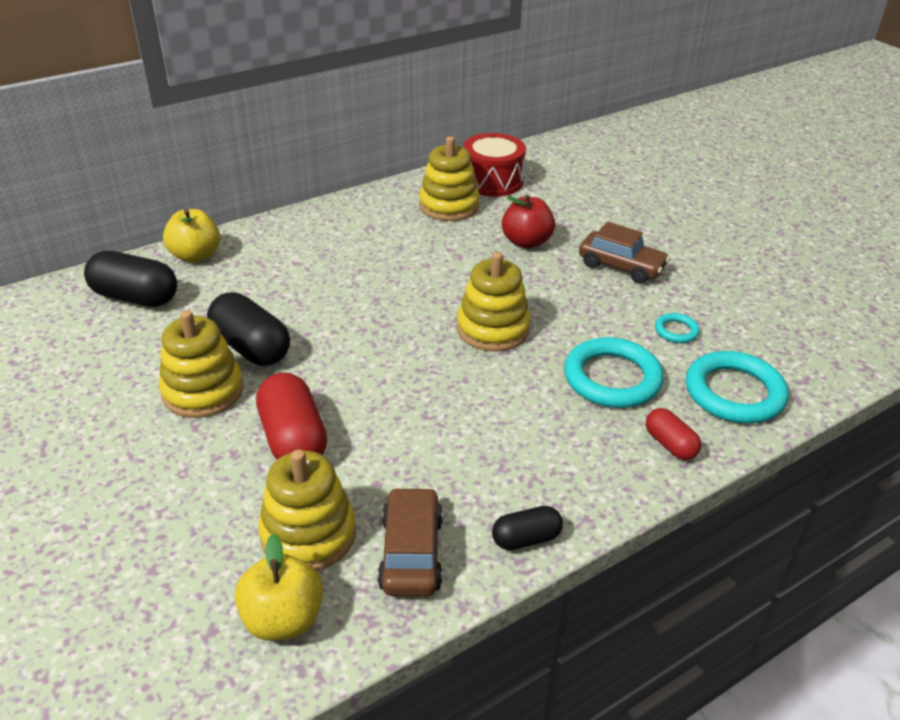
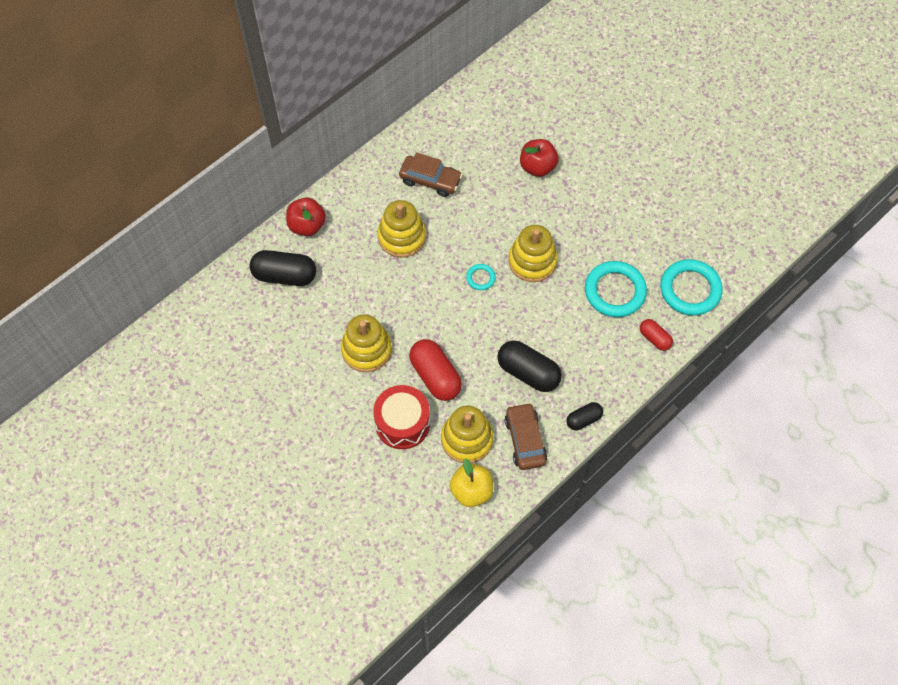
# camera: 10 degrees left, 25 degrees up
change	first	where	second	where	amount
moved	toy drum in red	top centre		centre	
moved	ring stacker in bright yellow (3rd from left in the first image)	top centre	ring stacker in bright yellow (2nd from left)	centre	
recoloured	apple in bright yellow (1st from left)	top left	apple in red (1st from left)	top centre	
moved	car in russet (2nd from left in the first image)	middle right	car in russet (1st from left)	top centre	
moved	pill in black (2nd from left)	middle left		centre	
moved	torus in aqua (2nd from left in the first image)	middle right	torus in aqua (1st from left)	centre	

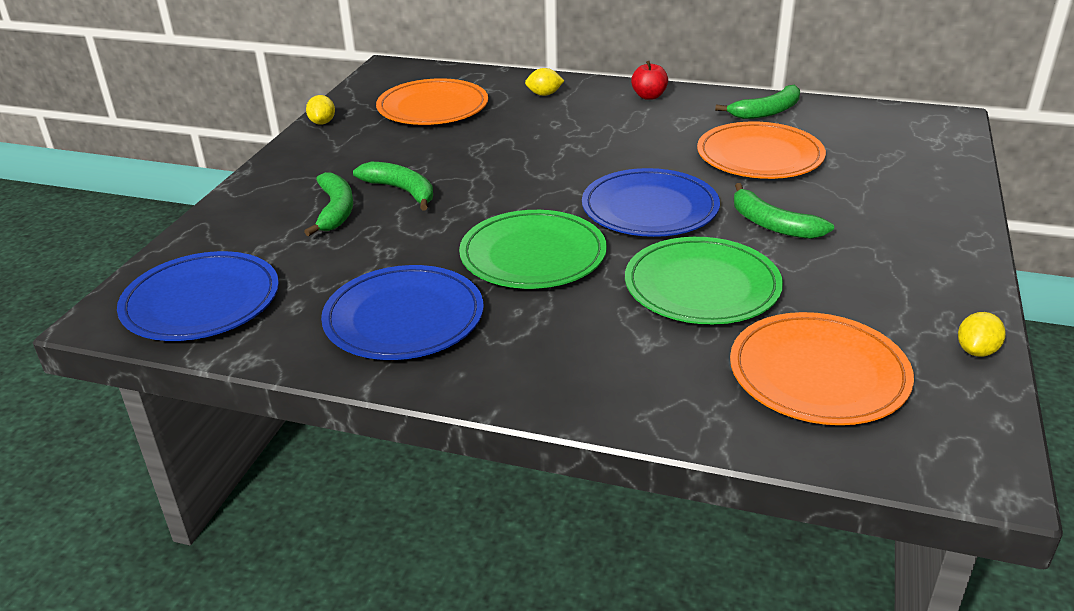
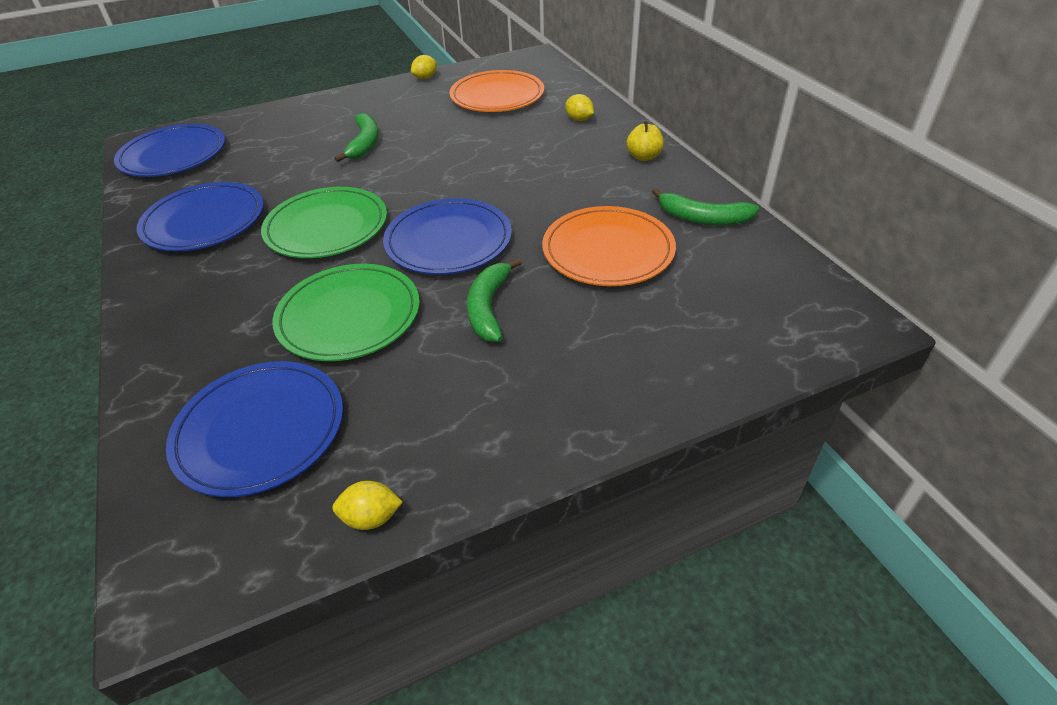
# camera: 50 degrees right, 10 degrees up
change	first	where	second	where	amount
recoloured	apple in red	top centre	apple in bright yellow	top centre	
removed	toy banana in green (1st from left)	middle left			
recoloured	dinner plate in bright orange (3rd from left)	middle right	dinner plate in blue (3rd from left)	middle left	

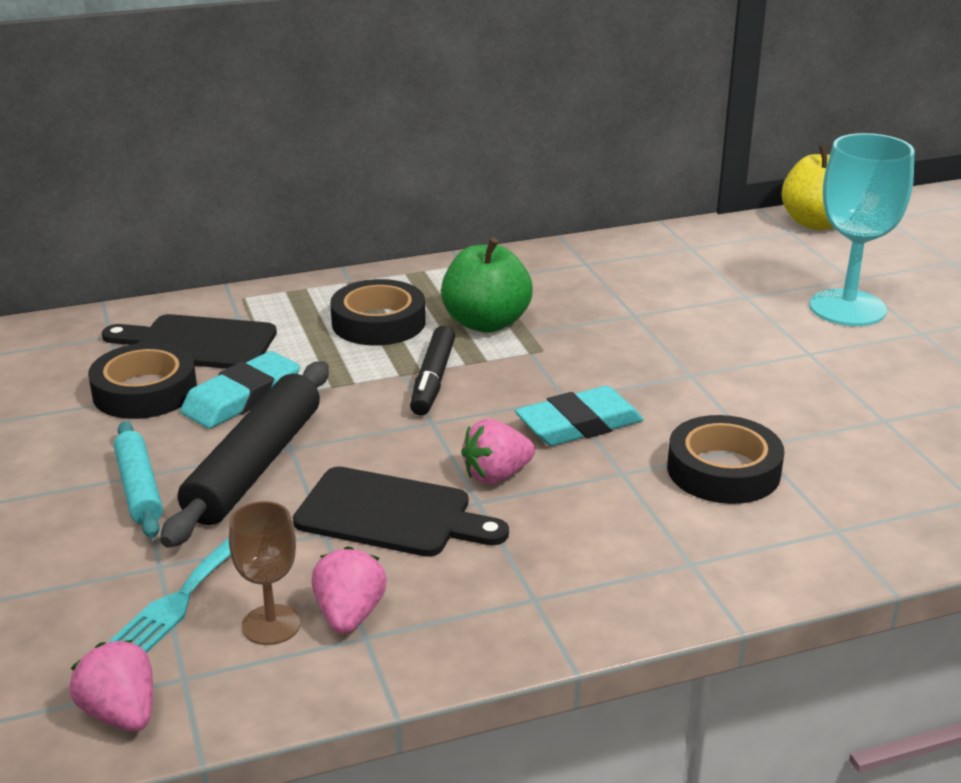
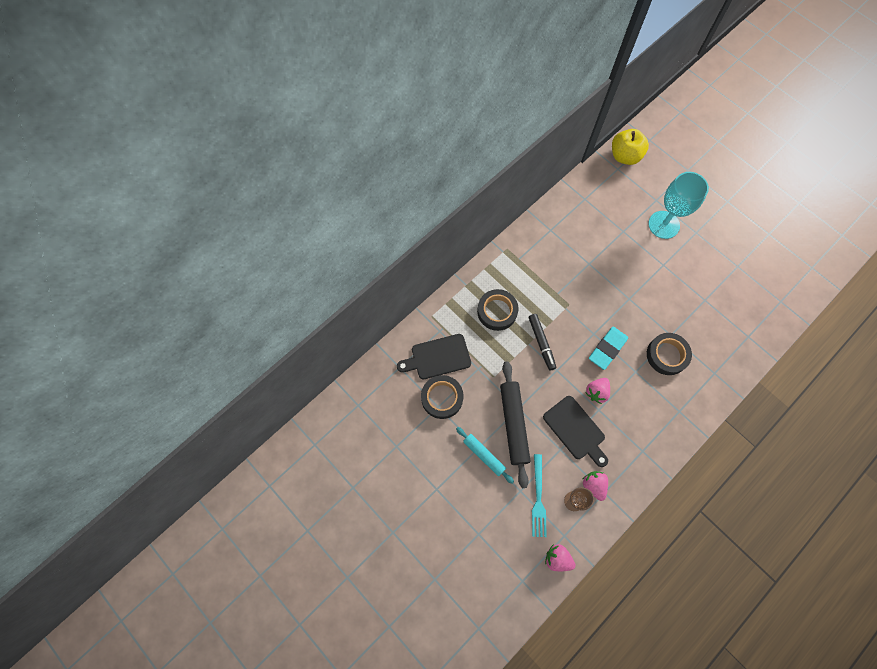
# camera: 25 degrees left, 40 degrees up
change	first	where	second	where	amount
removed	apple in green	centre			
removed	gum eraser in aqua (1st from left)	middle left			
turned	cutting board in black (2nd from left)	centre		centre	60 degrees clockwise

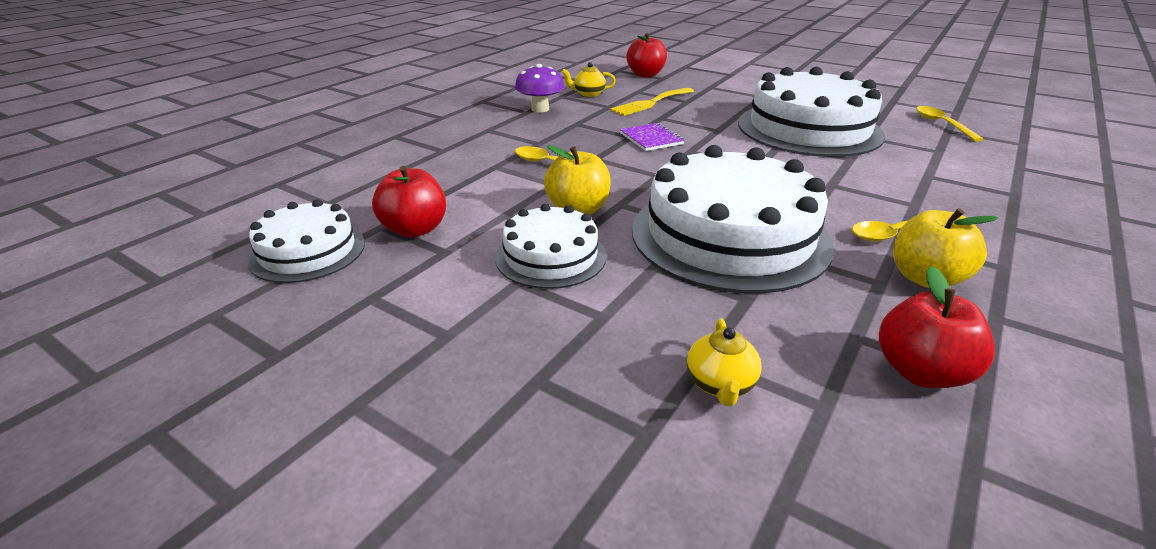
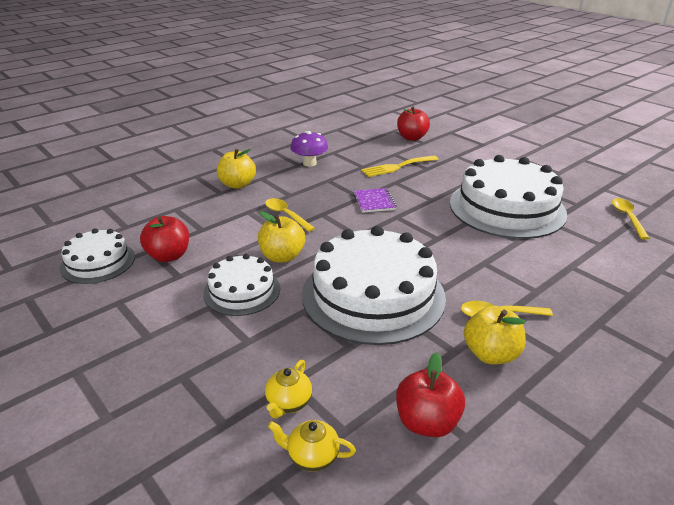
# camera: 15 degrees right, 0 degrees up
change	first	where	second	where	amount
moved	teapot in bright yellow (1st from left in the first image)	top centre	teapot in bright yellow (2nd from left)	bottom centre	
added			apple in bright yellow (1st from left)	centre	

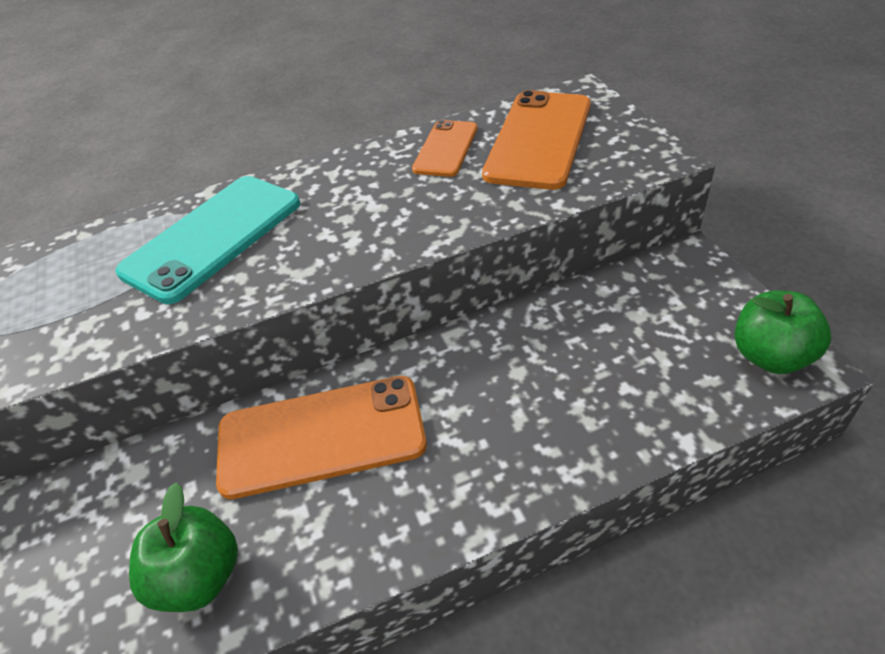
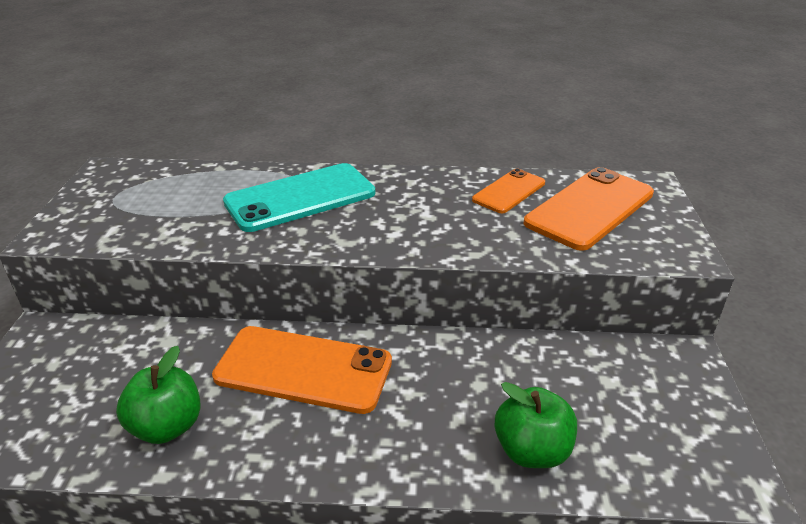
# camera: 20 degrees right, 10 degrees down
change	first	where	second	where	amount
moved	apple in green (2nd from left)	middle right		bottom centre	

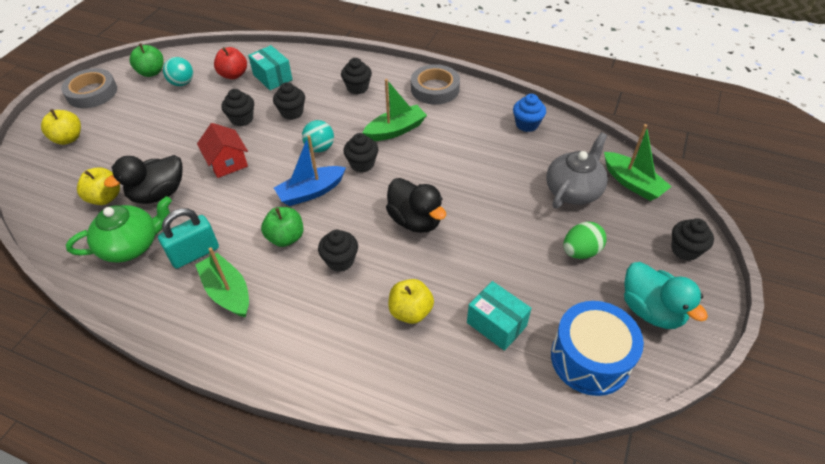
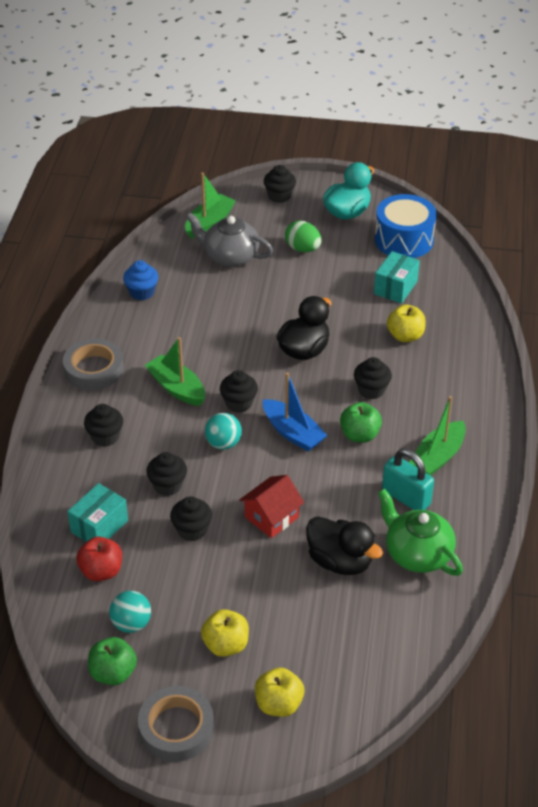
# camera: 105 degrees left, 5 degrees down
change	first	where	second	where	amount
moved	apple in bright yellow (2nd from left in the first image)	middle left	apple in bright yellow (1st from left)	bottom centre	

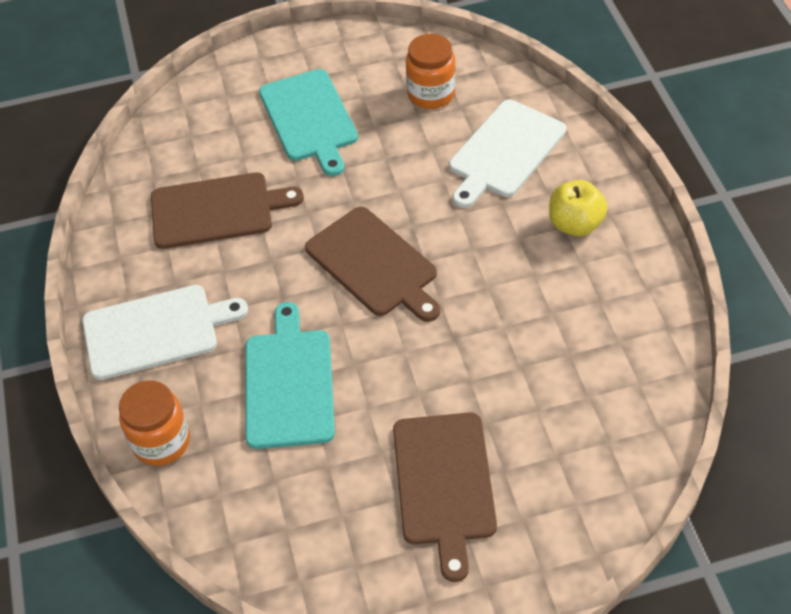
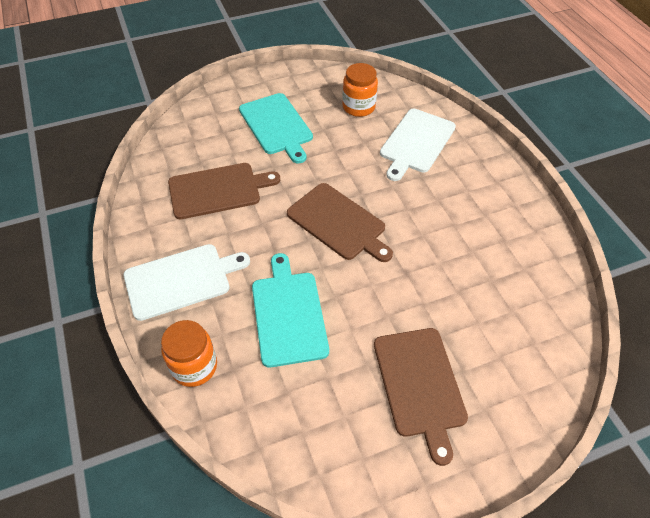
# camera: 10 degrees left, 0 degrees up
change	first	where	second	where	amount
removed	apple in bright yellow	middle right			

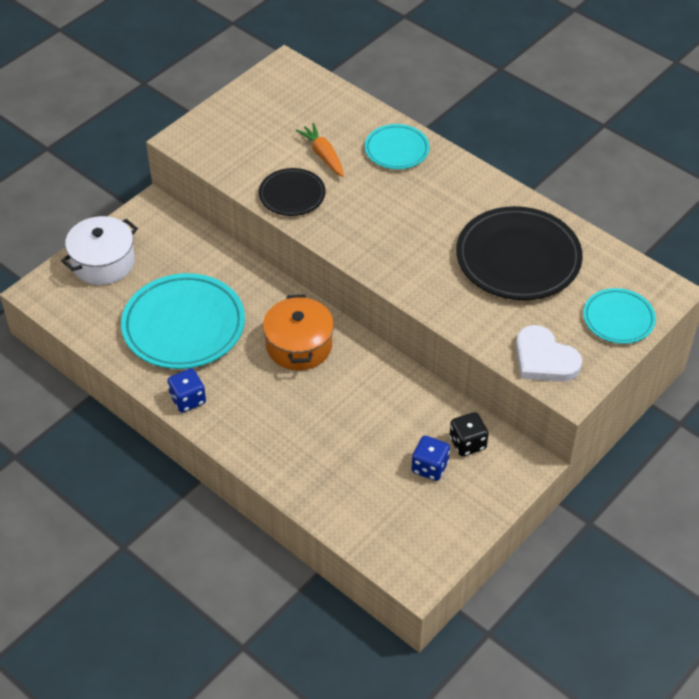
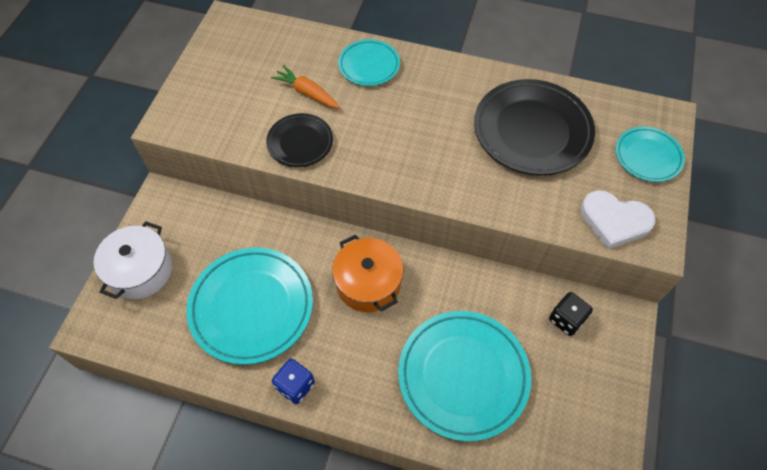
# camera: 25 degrees left, 10 degrees up
change	first	where	second	where	amount
removed	dice in blue (2nd from left)	centre			
added			dinner plate in aqua (3rd from left)	bottom centre	

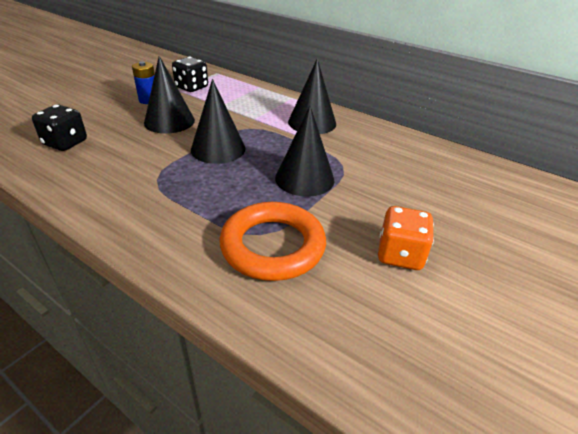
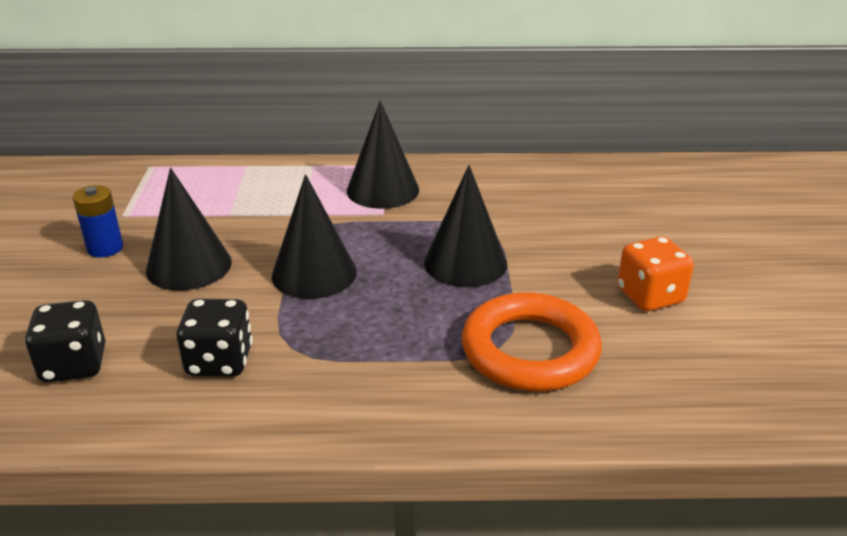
# camera: 35 degrees left, 5 degrees down
change	first	where	second	where	amount
moved	dice in black (2nd from left)	top left		middle left	

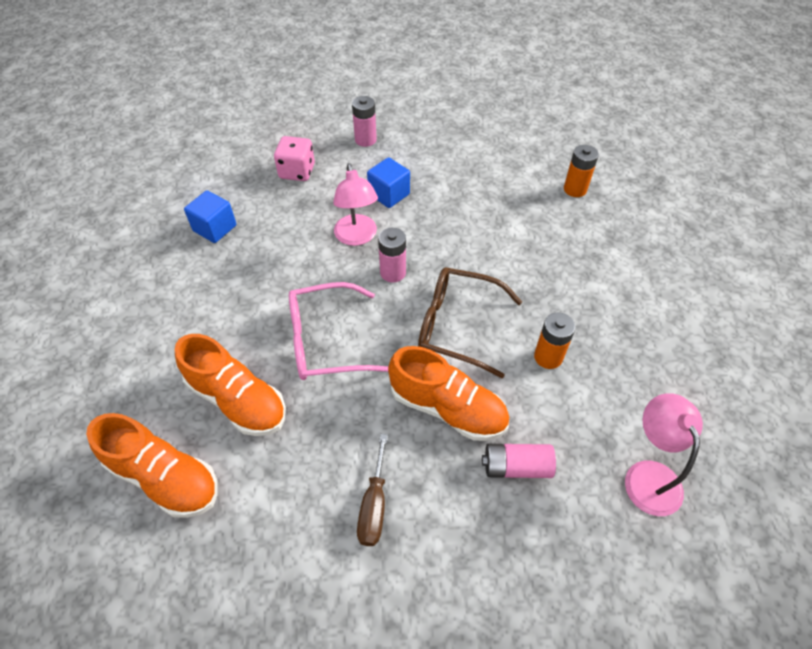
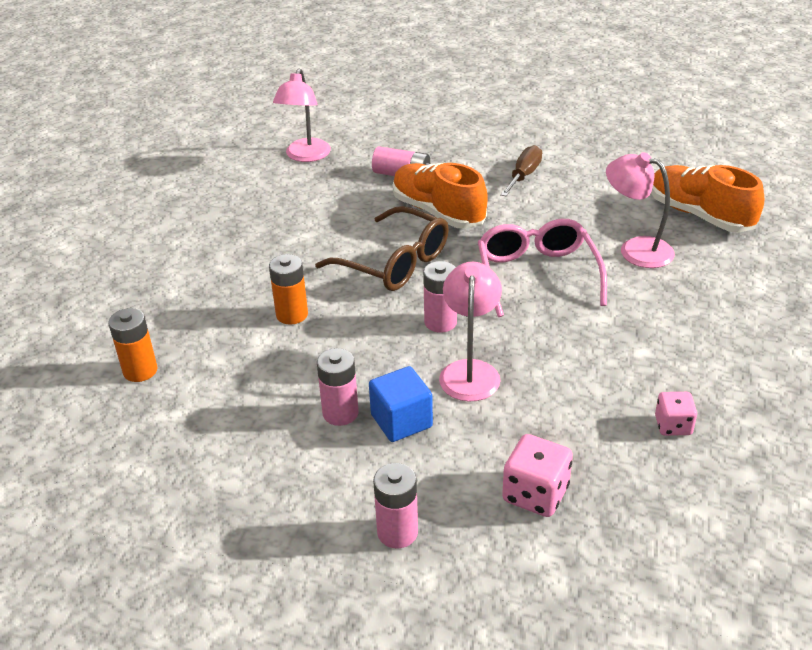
# camera: 160 degrees left, 15 degrees down
change	first	where	second	where	amount
replaced	cube in blue (1st from left)	top left	dice in rosy (2nd from left)	middle right	
turned	eyeglasses in rosy	centre		middle right	105 degrees counterclockwise
moved	AA battery in bright orange (1st from left in the first image)	middle right	AA battery in bright orange (2nd from left)	centre	
replaced	sneaker in bright orange (2nd from left)	middle left	lamp in rosy (3rd from left)	top right	
added			AA battery in rosy (1st from left)	centre	

